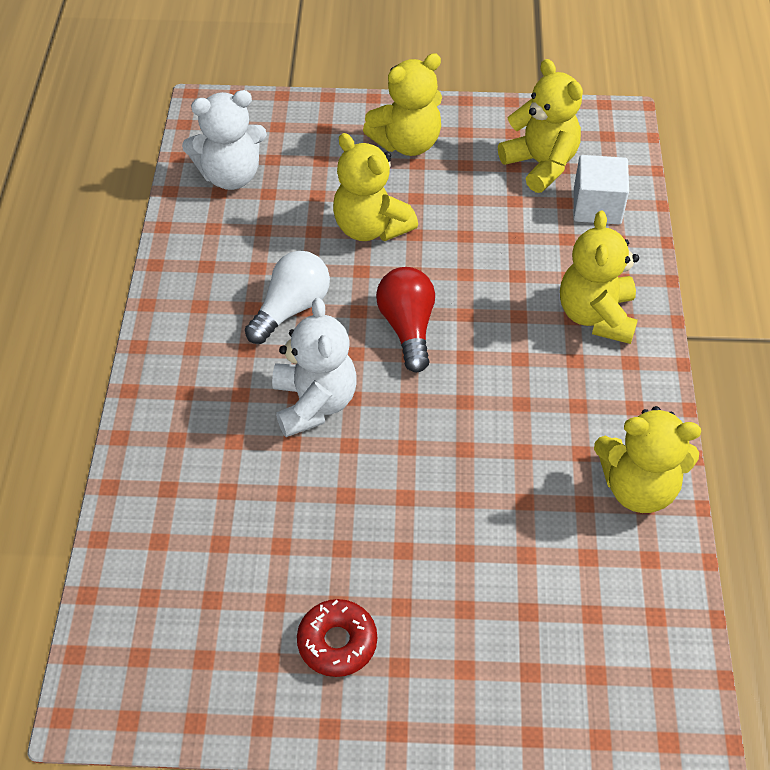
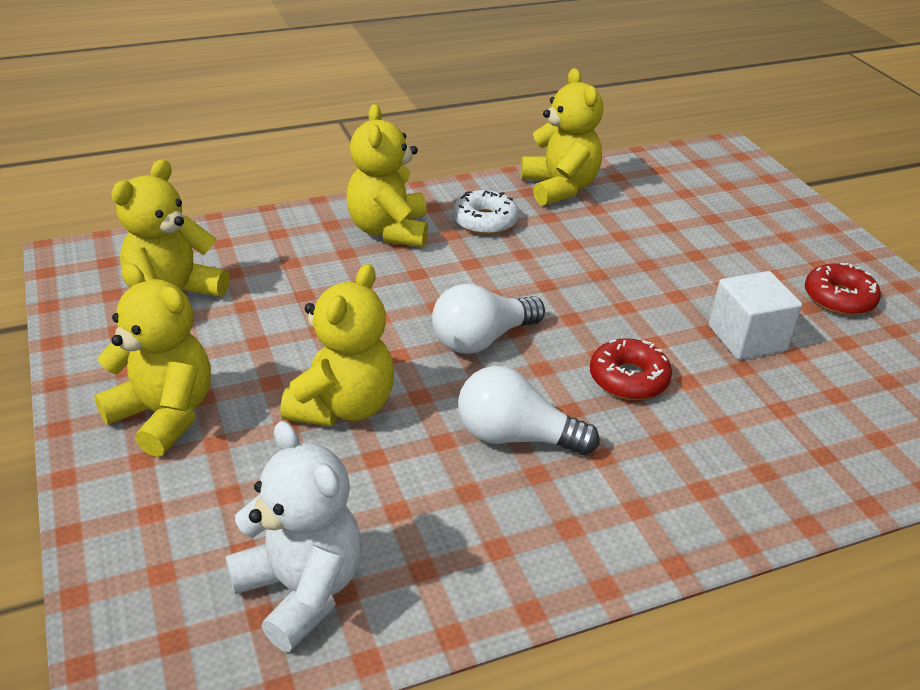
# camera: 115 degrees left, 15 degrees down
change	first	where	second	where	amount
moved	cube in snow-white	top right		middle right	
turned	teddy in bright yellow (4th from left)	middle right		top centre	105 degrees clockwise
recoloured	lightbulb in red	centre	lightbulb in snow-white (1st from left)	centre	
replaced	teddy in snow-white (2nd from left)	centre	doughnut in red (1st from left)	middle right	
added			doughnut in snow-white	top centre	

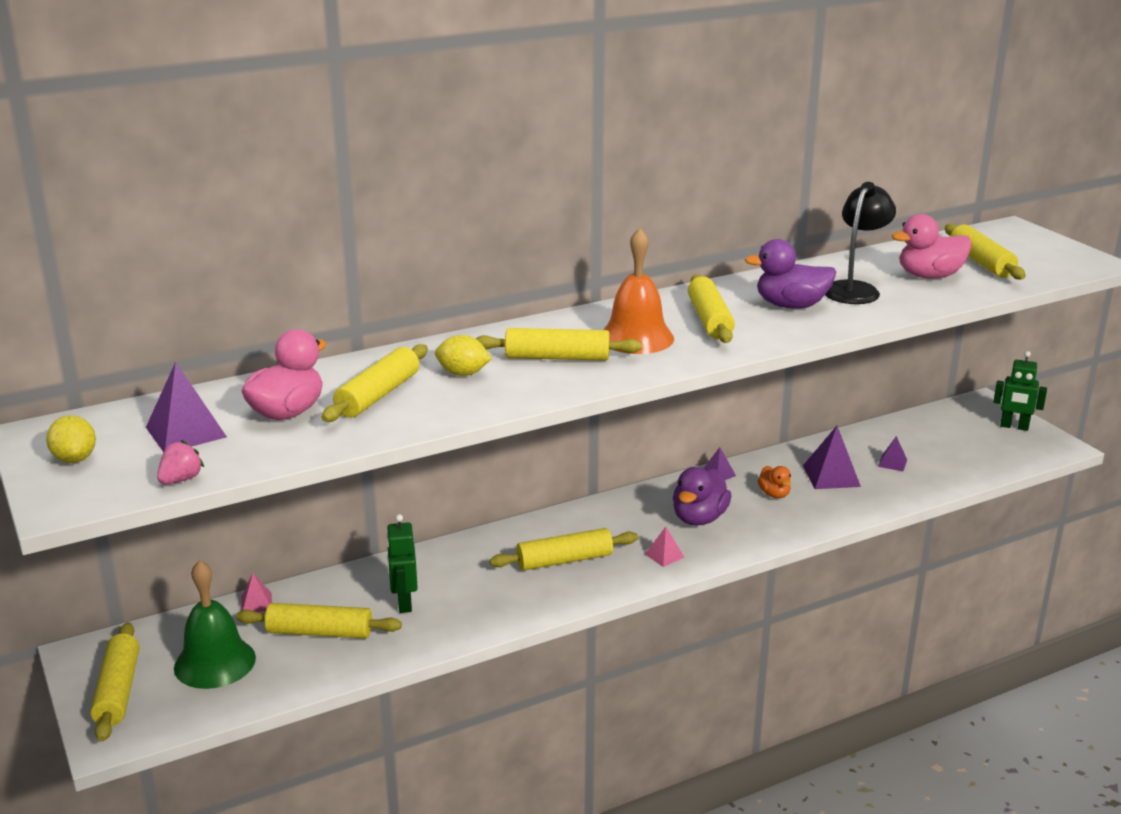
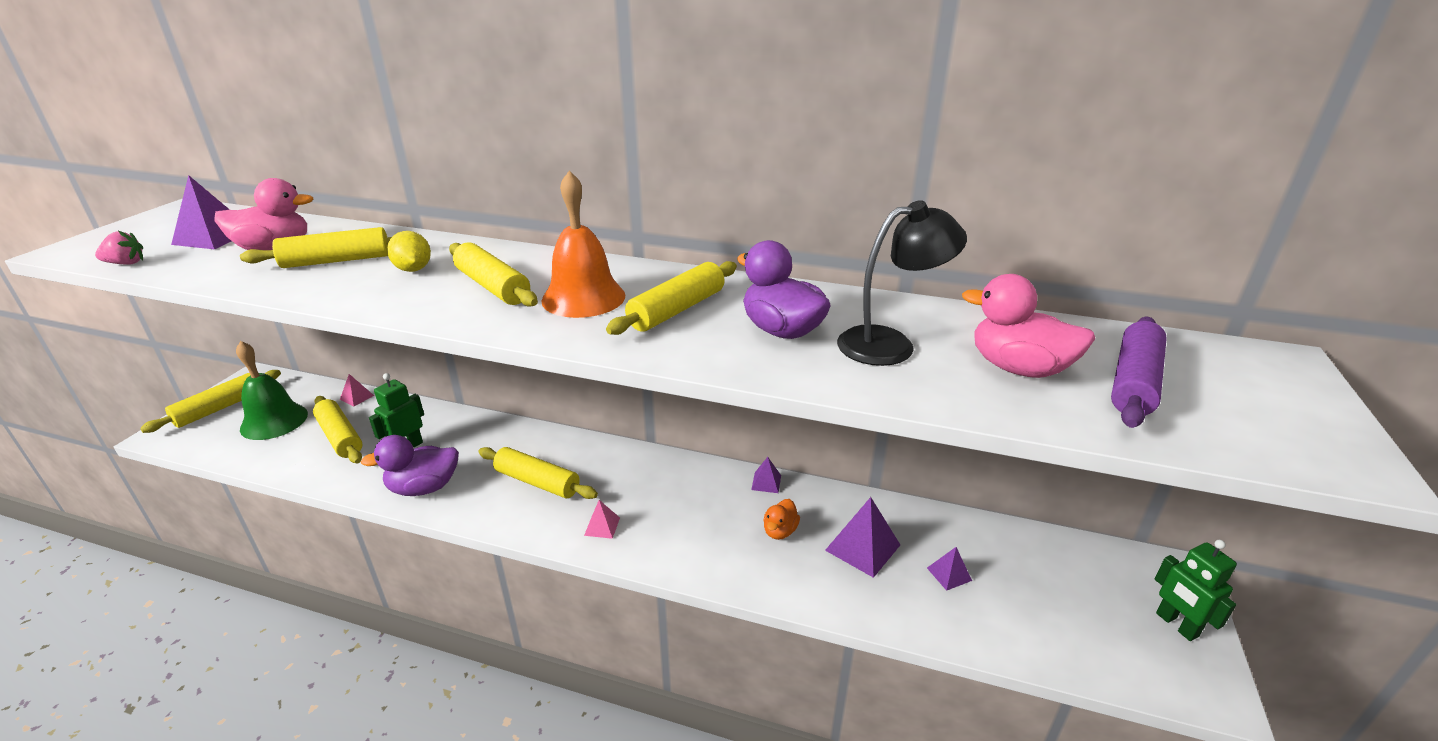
# camera: 45 degrees right, 5 degrees up
change	first	where	second	where	amount
recoloured	dough roller in bright yellow (7th from left)	top right	dough roller in purple	middle right	
removed	lemon in bright yellow (1st from left)	middle left			
moved	rubber duck in purple (1st from left)	centre		middle left	

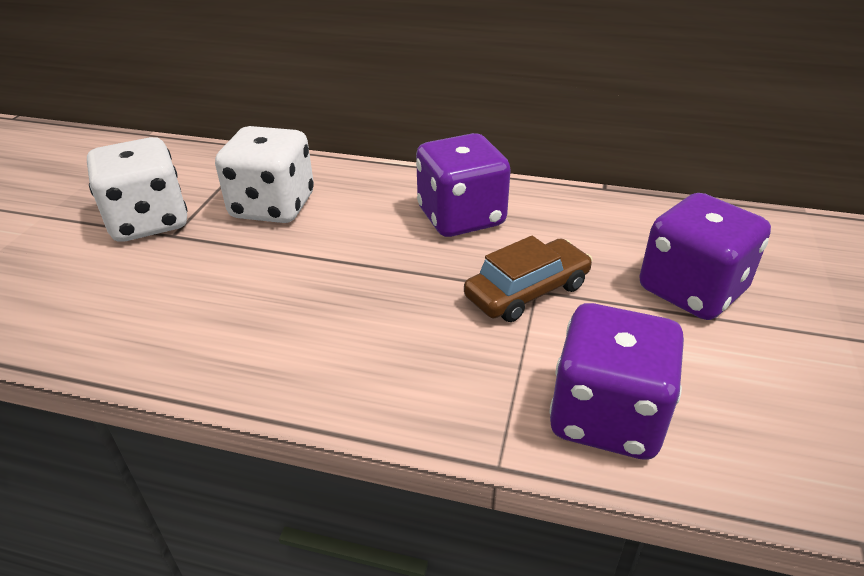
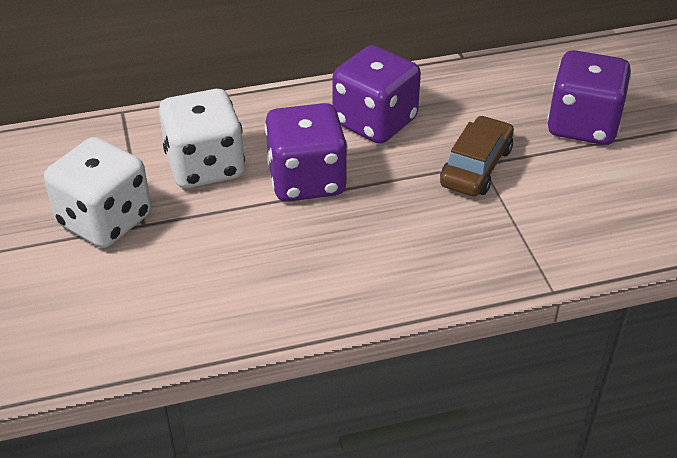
# camera: 30 degrees left, 5 degrees up
change	first	where	second	where	amount
moved	dice in purple (2nd from left in the first image)	middle right	dice in purple (1st from left)	top centre	

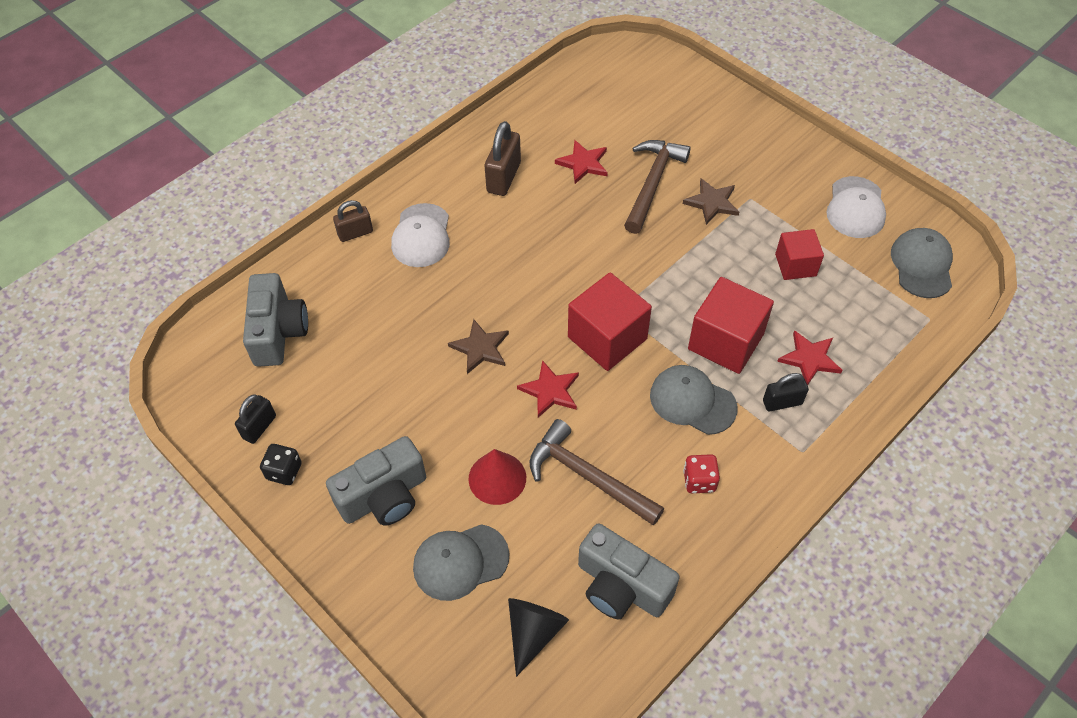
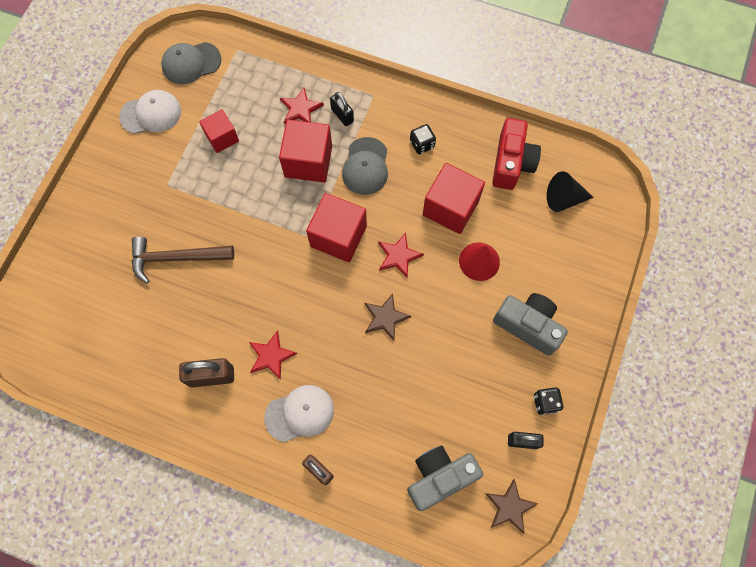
# camera: 115 degrees left, 15 degrees up
change	first	where	second	where	amount
moved	star shape in red (2nd from left in the first image)	top centre	star shape in red (1st from left)	centre	
moved	star shape in russet (2nd from left)	top centre		bottom right	
replaced	carpenter's hammer in russet (1st from left)	centre	cube in red (4th from left)	centre	
recoloured	dice in red	centre	dice in black (1st from left)	top centre	
recoloured	camera in ash-grey (3rd from left)	bottom centre	camera in red	top right	
removed	peaked cap in ash-grey (1st from left)	bottom centre			

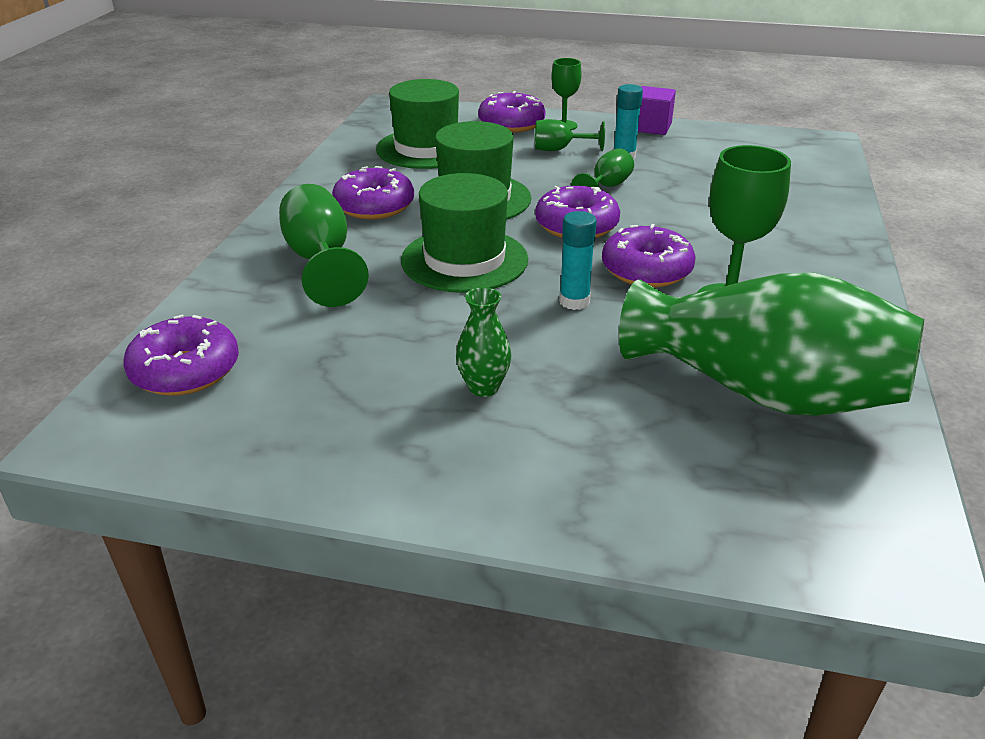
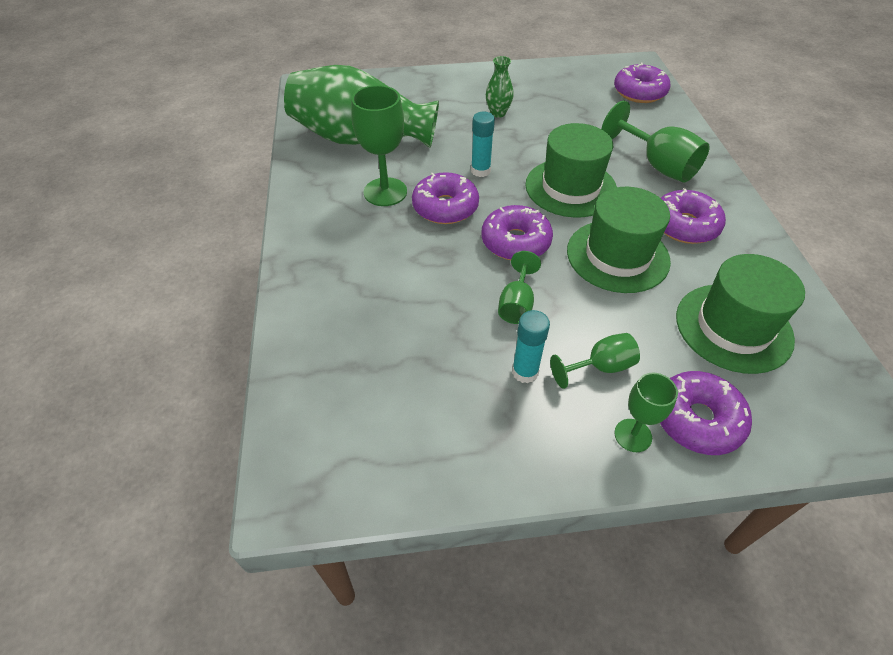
# camera: 160 degrees right, 15 degrees up
change	first	where	second	where	amount
removed	cube in purple	top right			

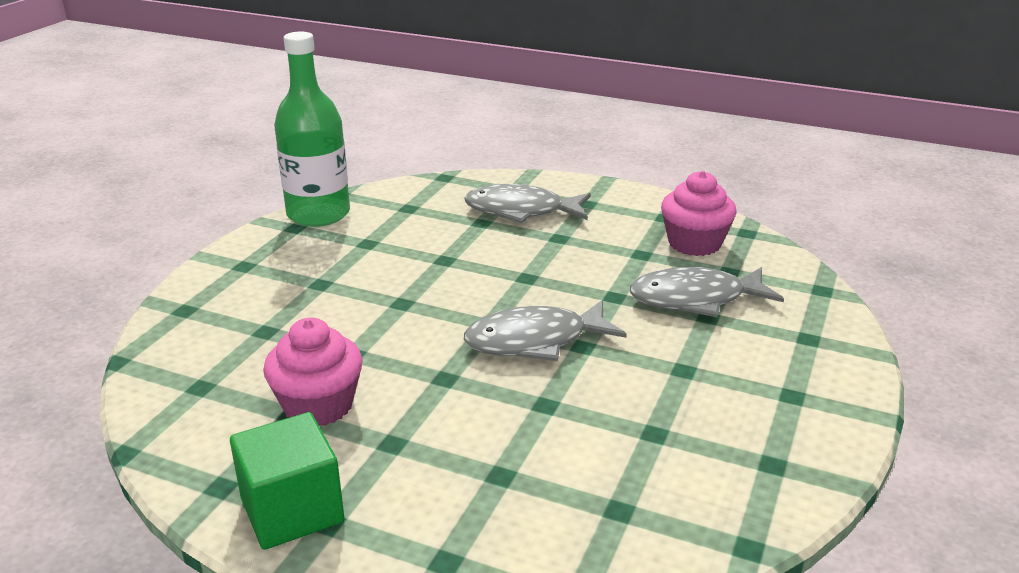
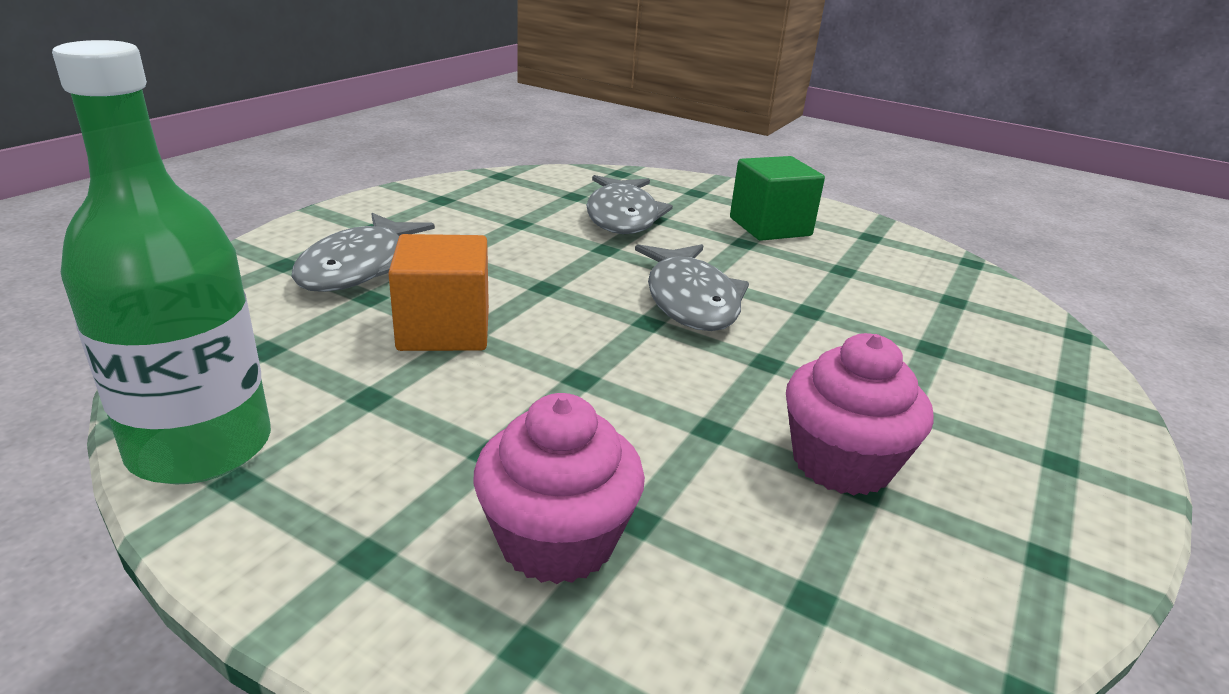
# camera: 85 degrees left, 0 degrees up
change	first	where	second	where	amount
moved	fairy cake in rosy (2nd from left in the first image)	middle right	fairy cake in rosy (1st from left)	bottom centre	
moved	cube in green	bottom left		top centre	
added			cube in bright orange	centre	

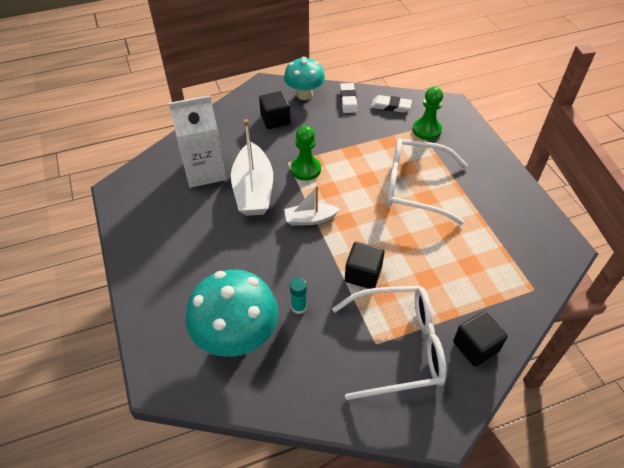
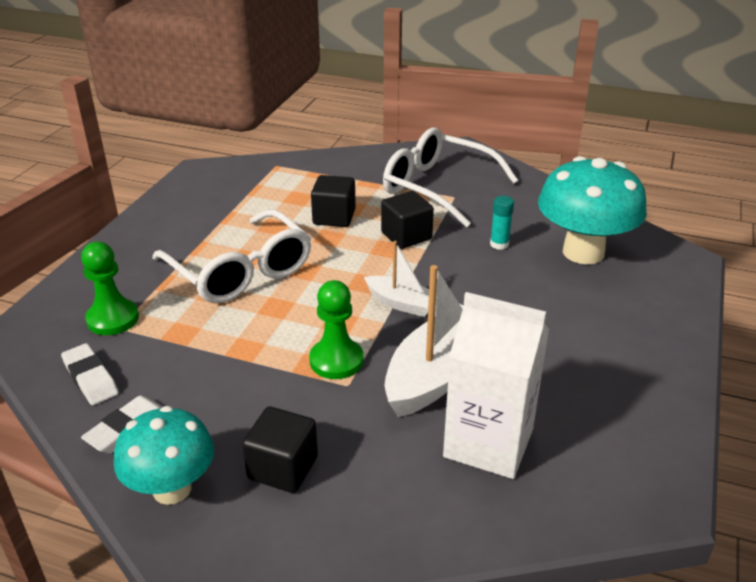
# camera: 140 degrees left, 15 degrees down
change	first	where	second	where	amount
moved	cube in black (3rd from left in the first image)	bottom right	cube in black (2nd from left)	centre	

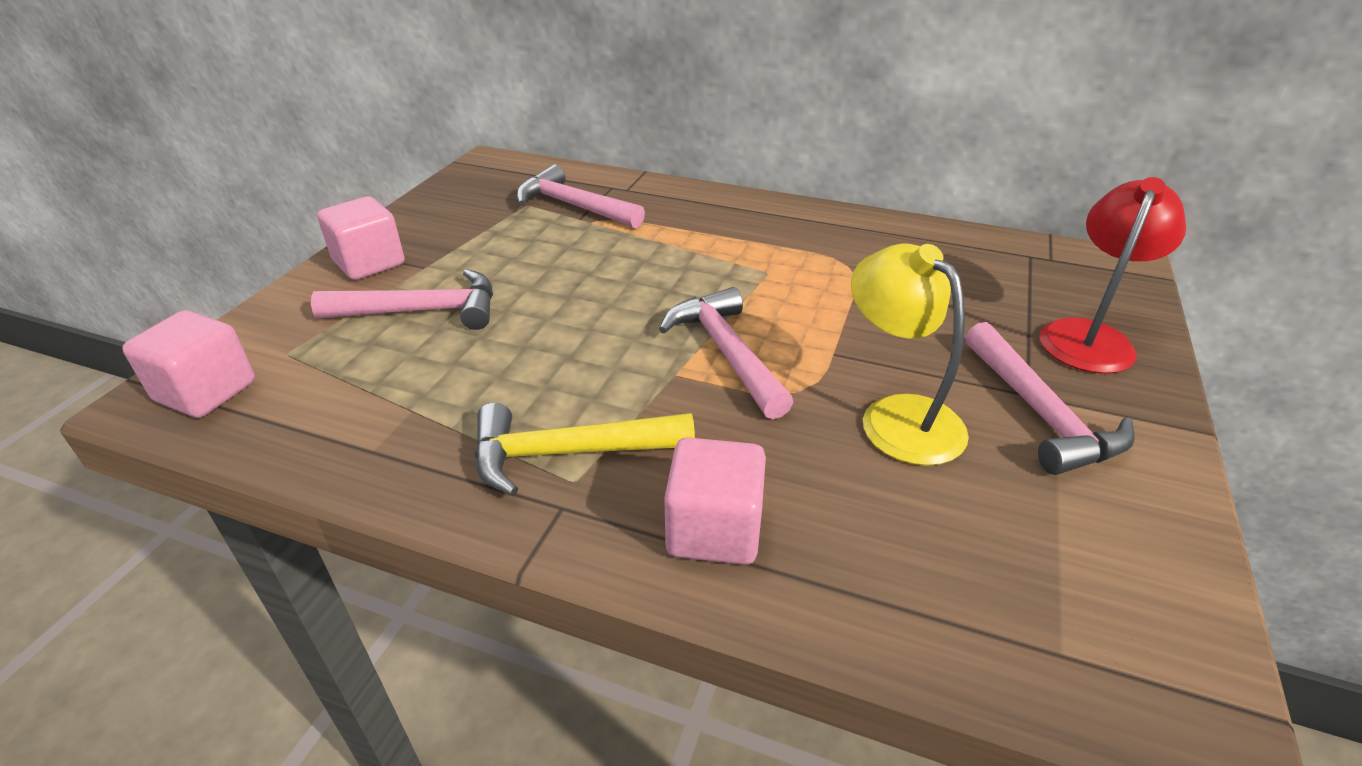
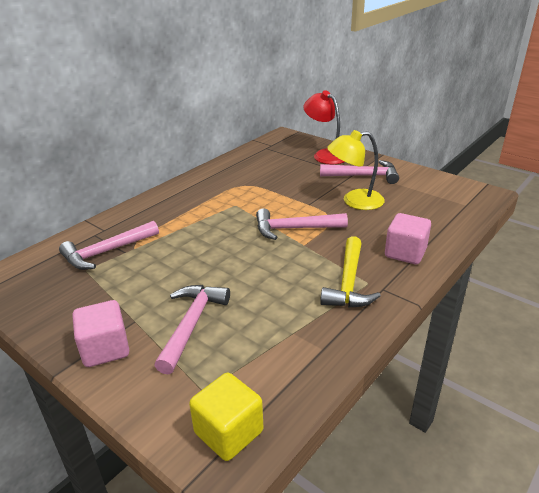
# camera: 70 degrees left, 5 degrees down
change	first	where	second	where	amount
recoloured	cube in rosy (1st from left)	middle left	cube in bright yellow	bottom centre	

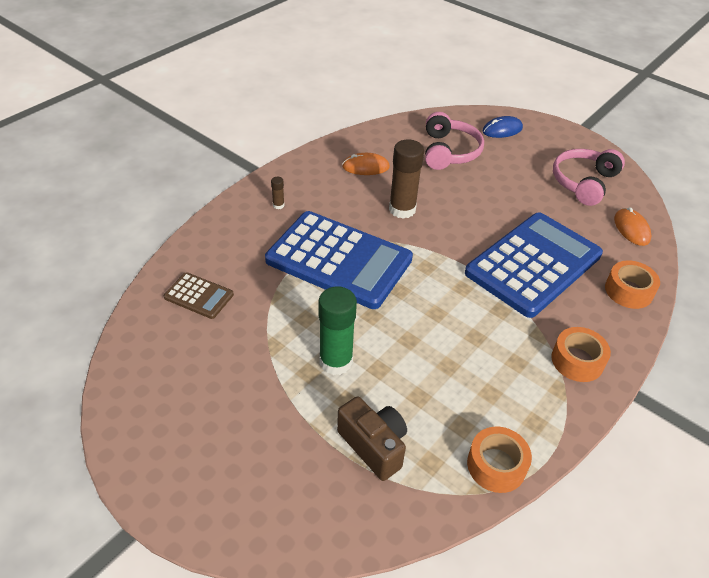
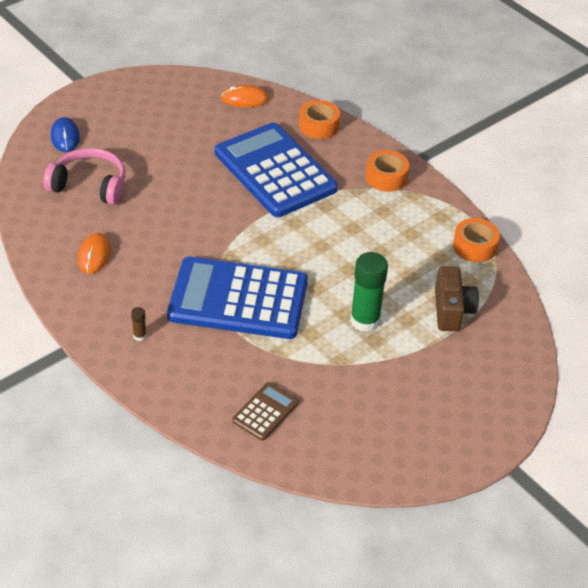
# camera: 80 degrees left, 0 degrees up
change	first	where	second	where	amount
removed	stick of glue in russet (2nd from left)	top centre			
removed	headphones in rosy (2nd from left)	top right			
turned	adding machine in blue (1st from left)	centre		centre	120 degrees counterclockwise
turned	camera in russet	bottom centre		middle right	120 degrees clockwise

